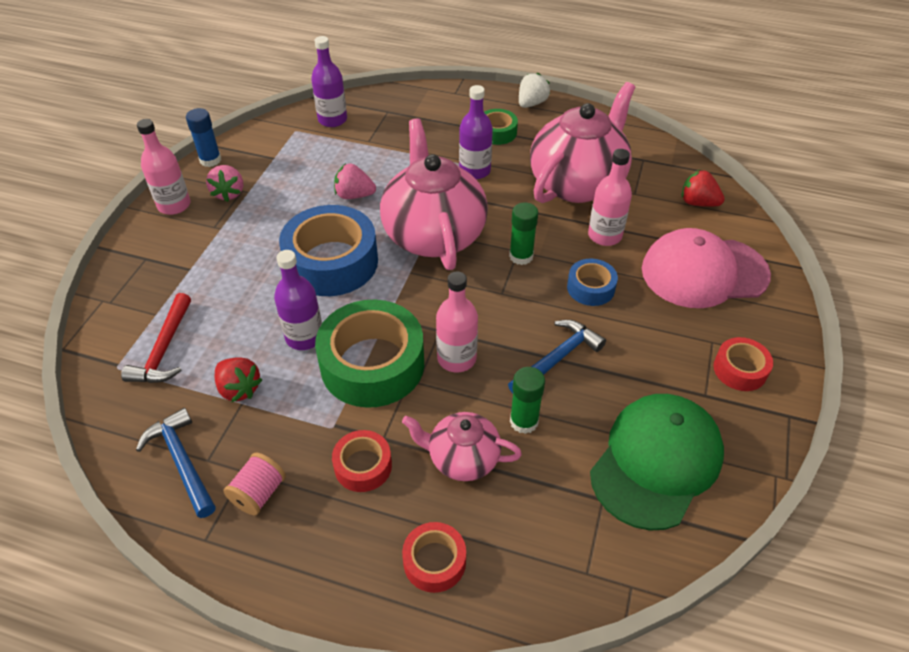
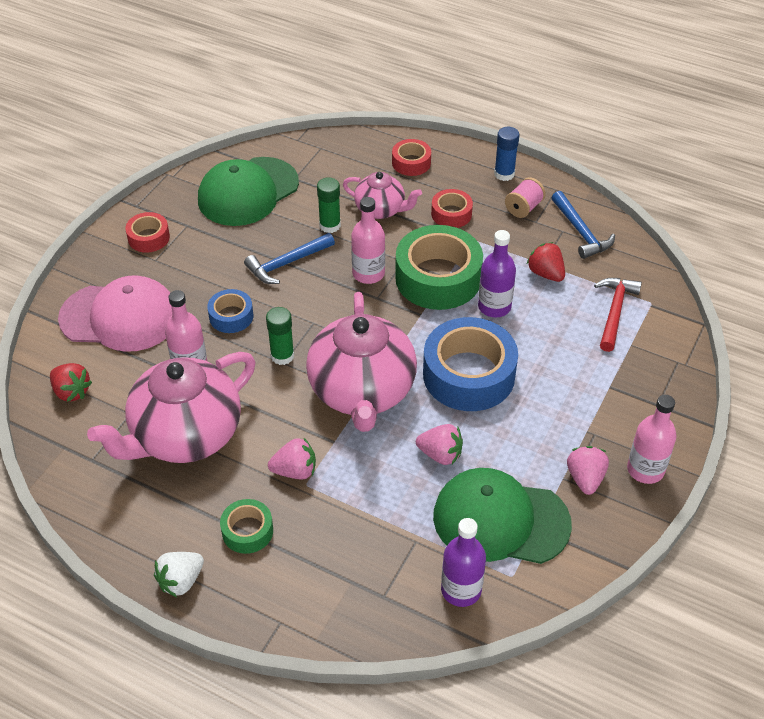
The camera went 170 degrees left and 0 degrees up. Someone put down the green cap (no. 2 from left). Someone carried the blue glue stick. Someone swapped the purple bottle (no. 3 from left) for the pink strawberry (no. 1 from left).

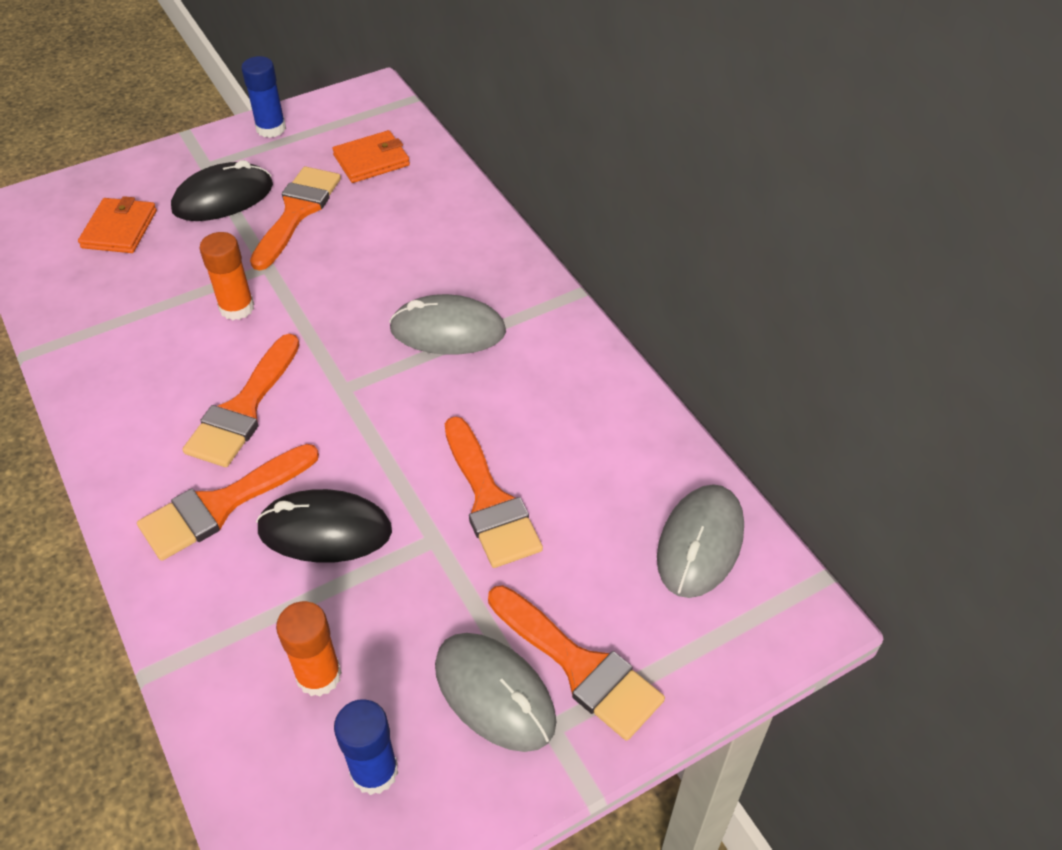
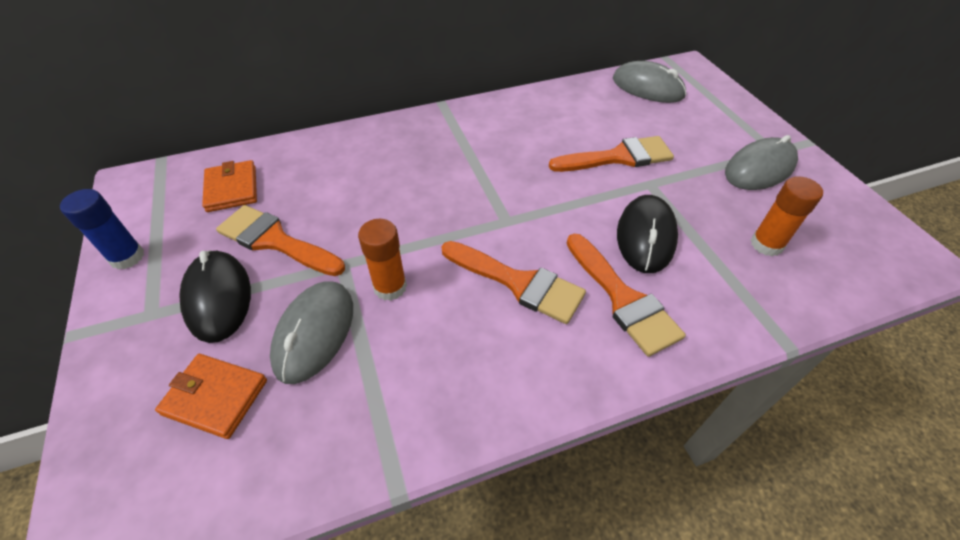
The camera went 80 degrees left and 0 degrees up. Someone took away the blue glue stick (no. 2 from left). Someone took away the orange brush (no. 5 from left). Someone carried the grey mouse (no. 1 from left).

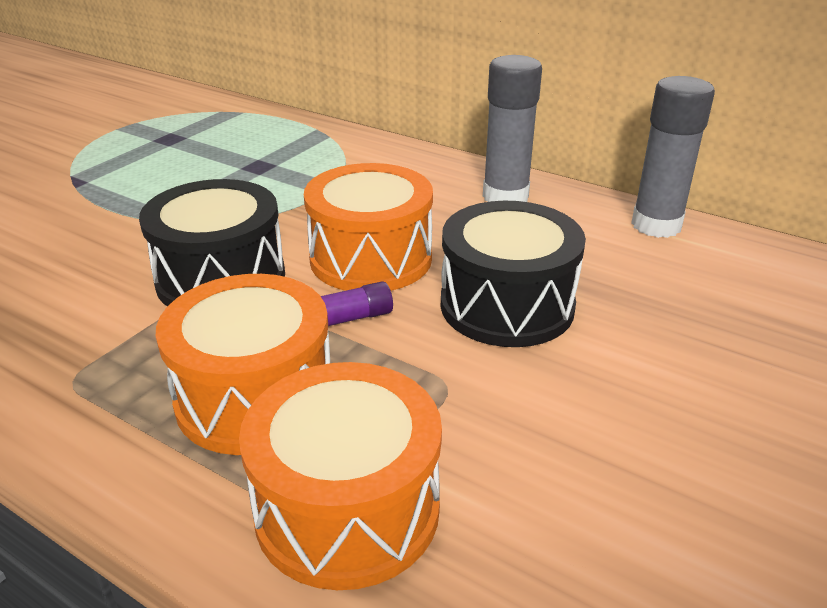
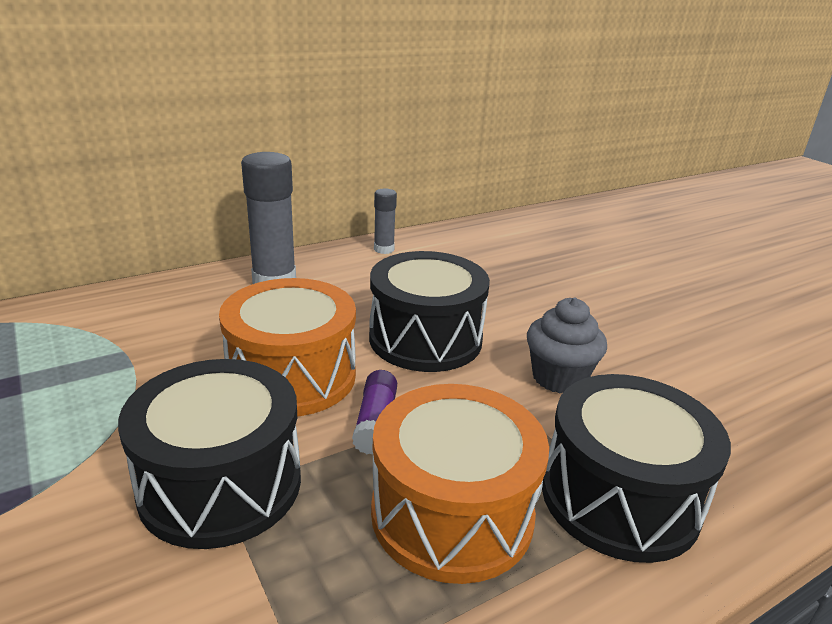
The camera went 65 degrees left and 5 degrees down. Someone put down the grey cupcake. Someone repainted the orange drum (no. 2 from left), which became the black drum (no. 3 from left). Someone scaled the grey glue stick (no. 2 from left) by 0.54.

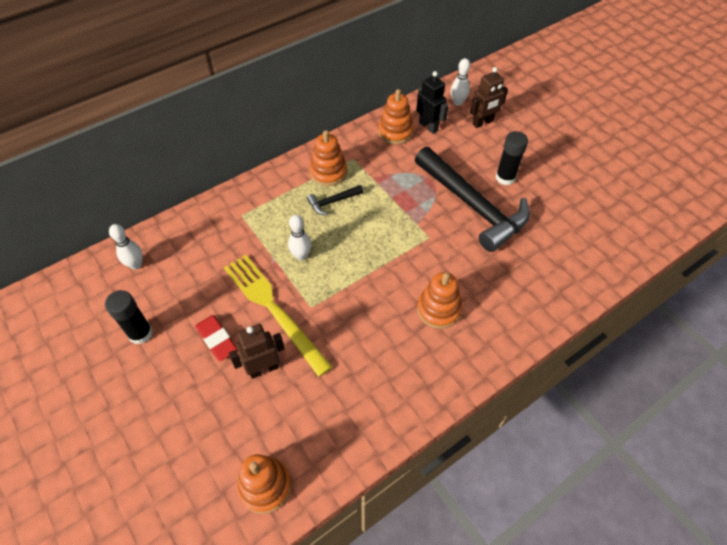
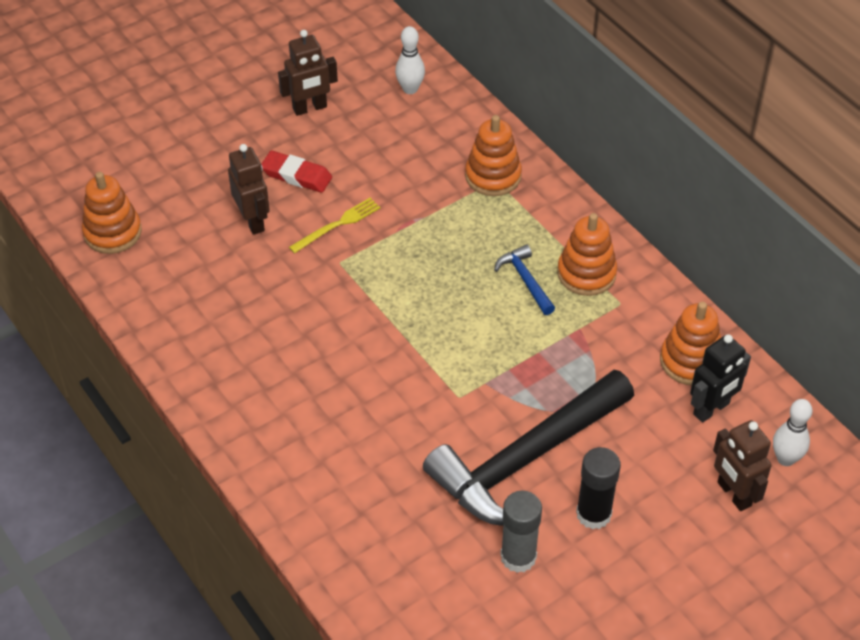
The camera went 90 degrees right and 5 degrees down. Someone took away the white bowling pin (no. 2 from left). Someone put down the grey glue stick. Someone carried the orange stacking toy (no. 4 from left in the first image). Someone swapped the black glue stick (no. 1 from left) for the brown robot (no. 2 from left). Someone repainted the black hammer (no. 1 from left), which became the blue hammer. Someone rotated the red eraser by 60 degrees clockwise. Someone scaled the yellow fork by 0.49.

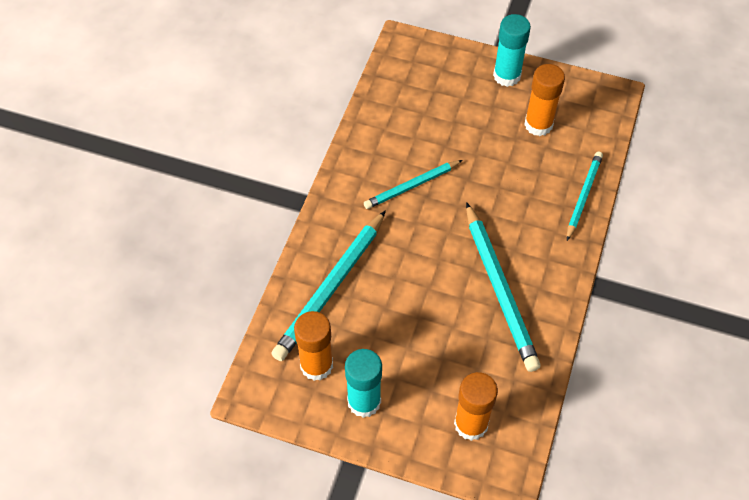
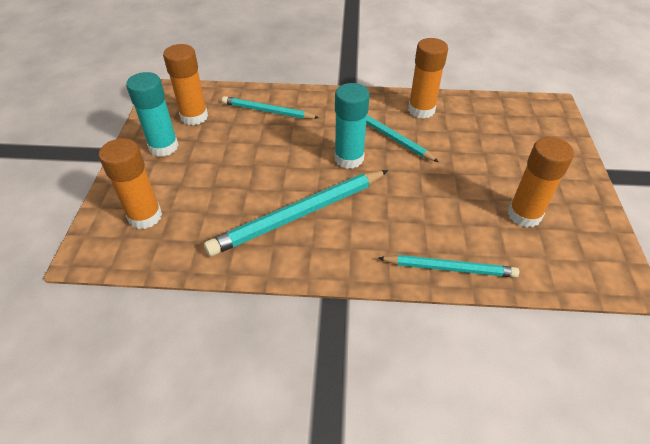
The camera went 75 degrees right and 10 degrees down. Someone put down the orange glue stick (no. 3 from left). Someone carried the turquoise glue stick (no. 2 from left). Someone scaled the turquoise pencil (no. 1 from left) by 0.61.

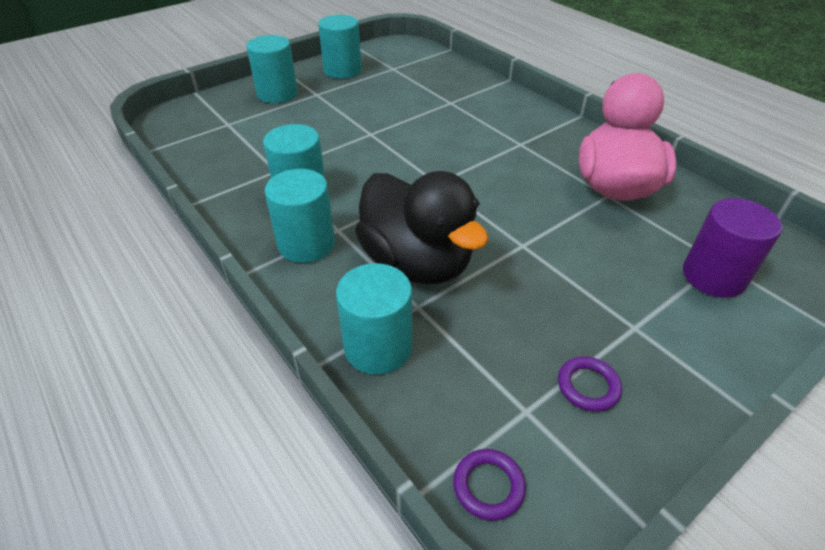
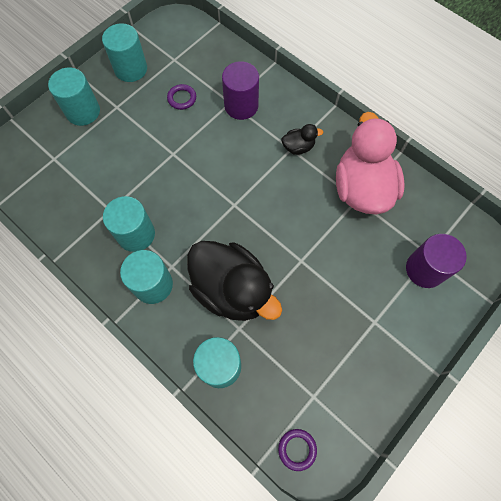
The camera went 10 degrees left and 25 degrees up. Someone put down the purple cylinder (no. 1 from left). Someone put down the black duck (no. 2 from left). Someone carried the purple ring (no. 2 from left in the first image).

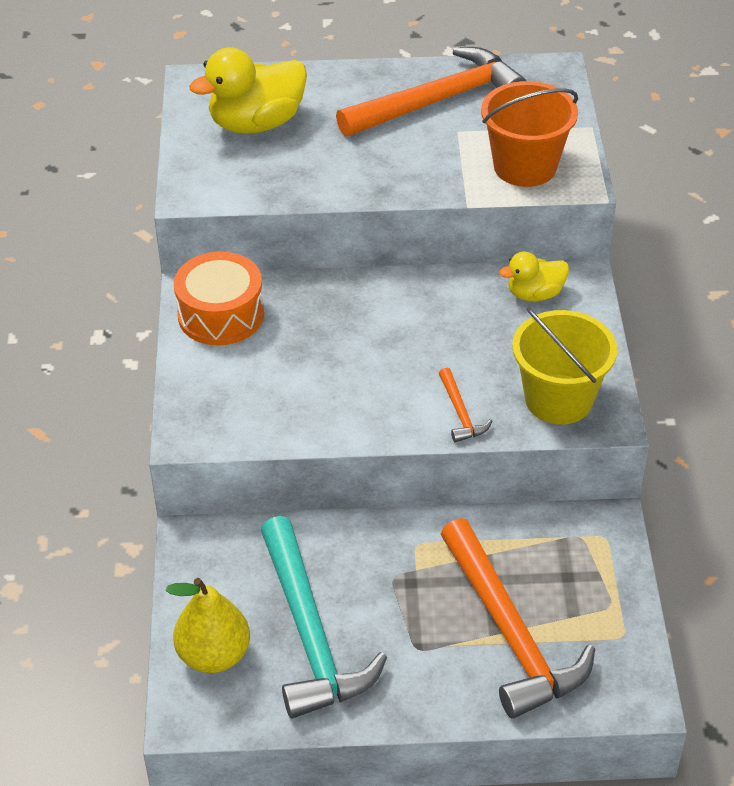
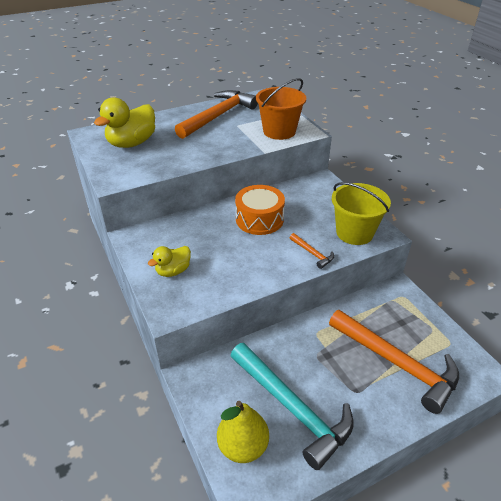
The camera went 25 degrees left and 5 degrees down. Someone carried the orange drum. Someone carried the yellow duck (no. 2 from left).

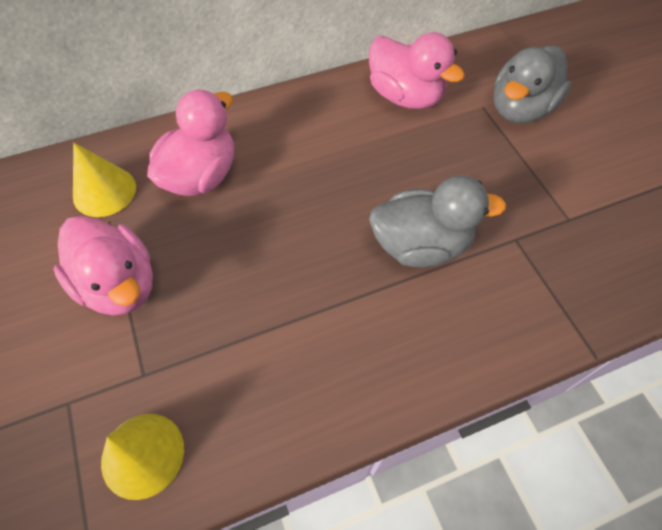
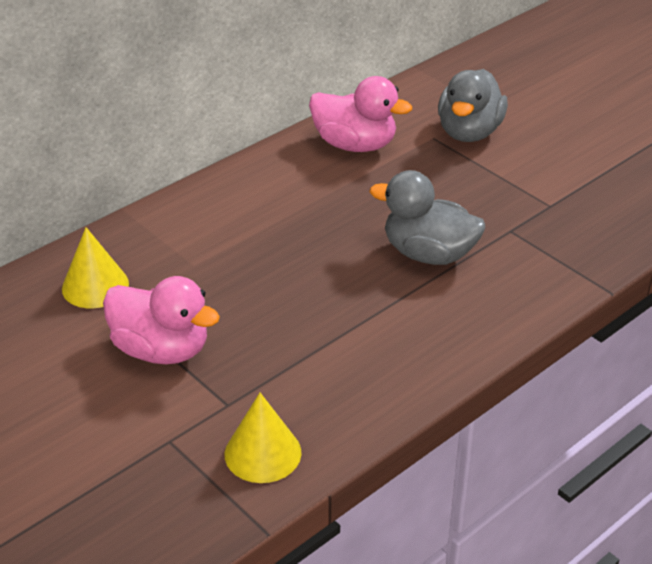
The camera went 20 degrees left and 20 degrees down. Someone took away the pink duck (no. 2 from left). Someone rotated the grey duck (no. 1 from left) by 135 degrees counterclockwise.

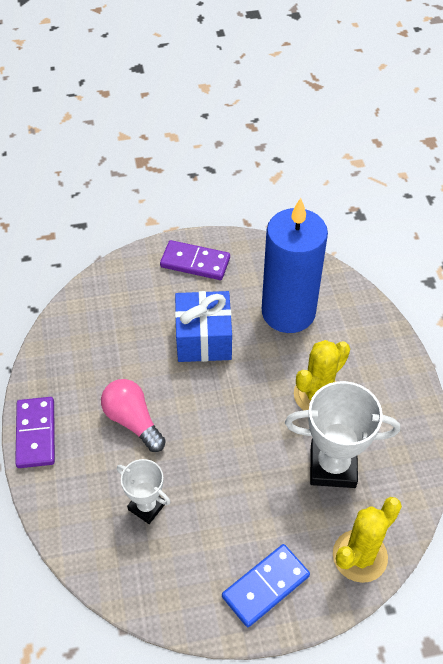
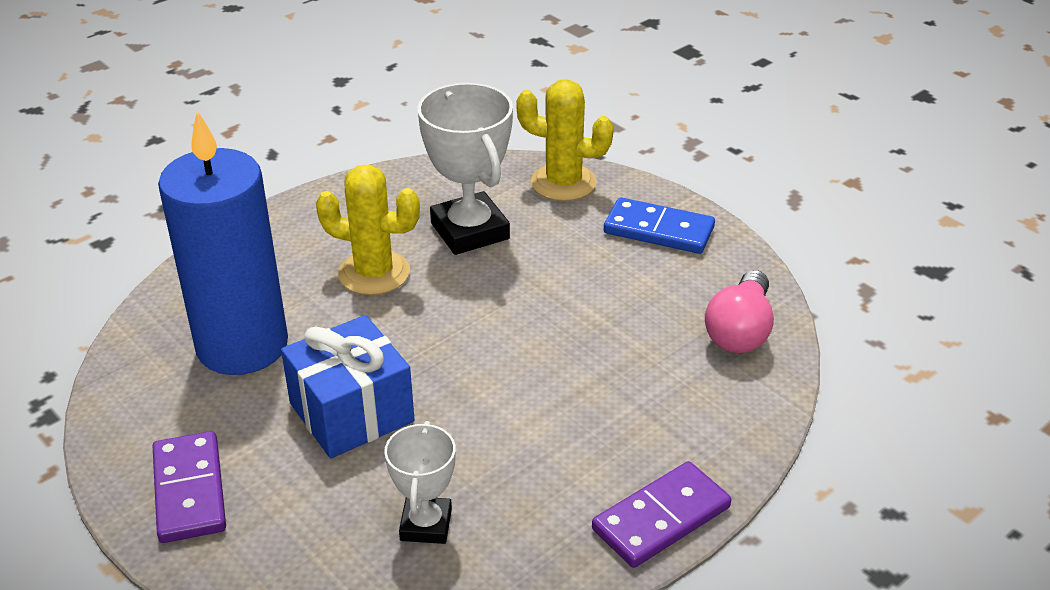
The camera went 120 degrees left and 15 degrees down. Someone carried the pink light bulb. Someone carried the white trophy (no. 1 from left).

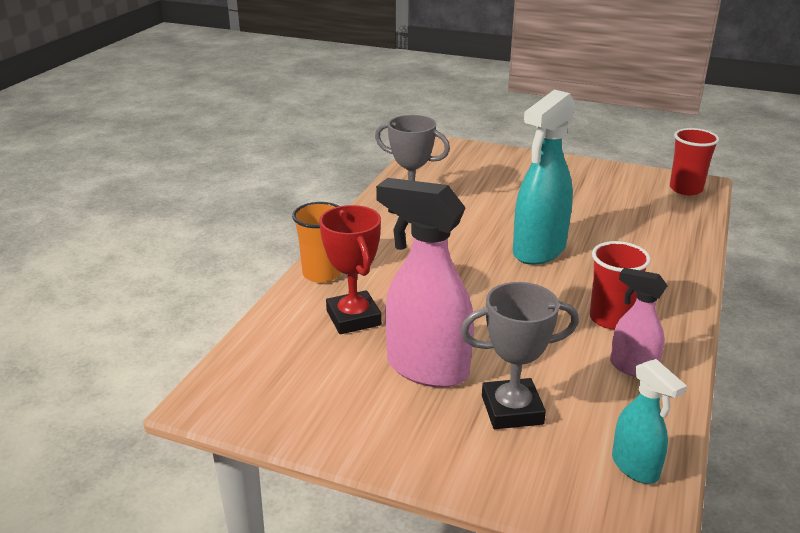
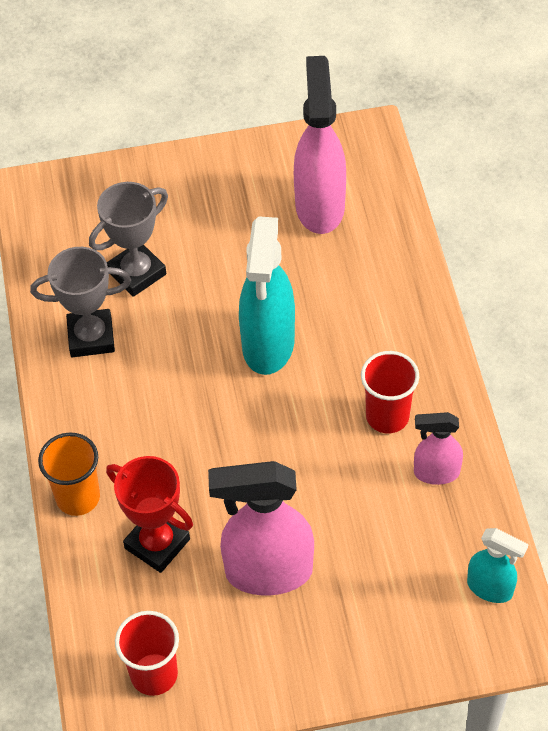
The camera went 30 degrees left and 25 degrees up. Someone put down the pink spray bottle (no. 2 from left). Someone carried the grey trophy (no. 2 from left). Someone carried the red cup (no. 2 from left in the first image).

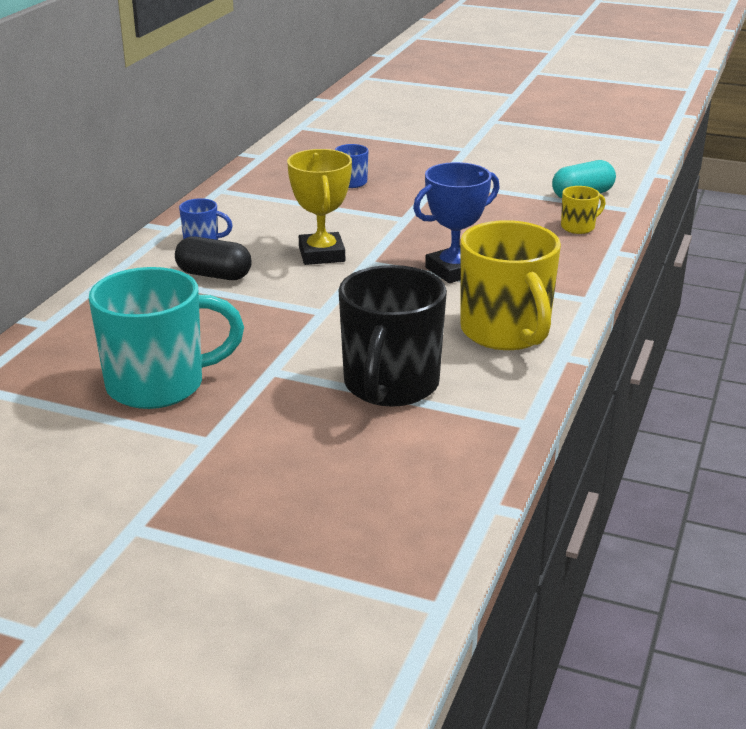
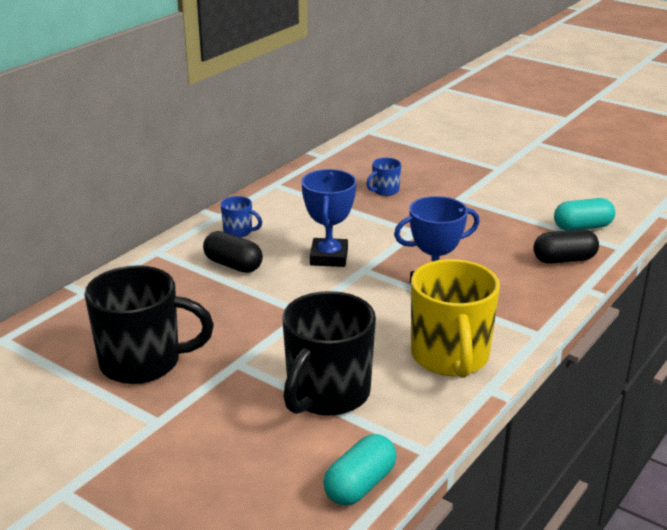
The camera went 15 degrees right and 0 degrees up. Someone put down the turquoise capsule (no. 1 from left). Someone swapped the yellow mug (no. 2 from left) for the black capsule (no. 2 from left). Someone repainted the turquoise mug, which became the black mug (no. 1 from left). Someone repainted the yellow trophy, which became the blue trophy (no. 1 from left).

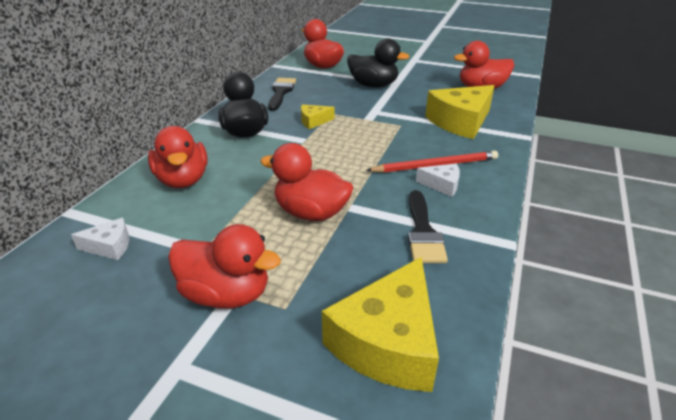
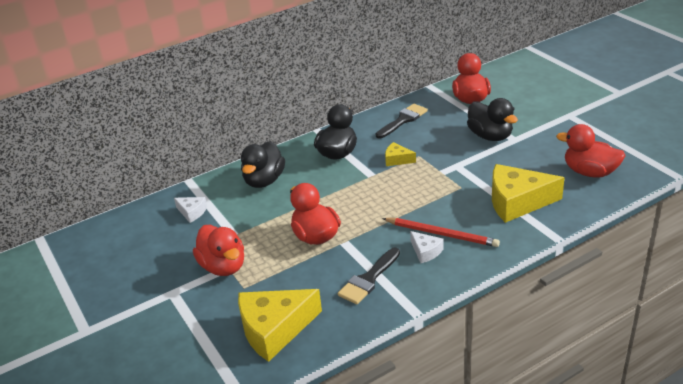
The camera went 40 degrees right and 0 degrees up. Someone repainted the red duck (no. 1 from left), which became the black duck (no. 1 from left).

